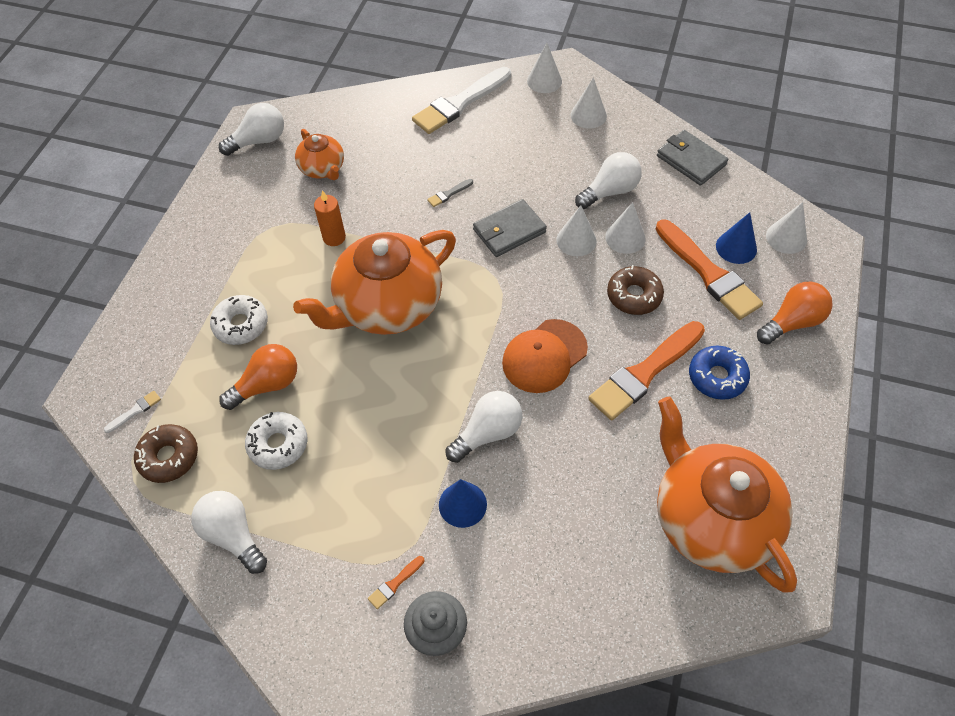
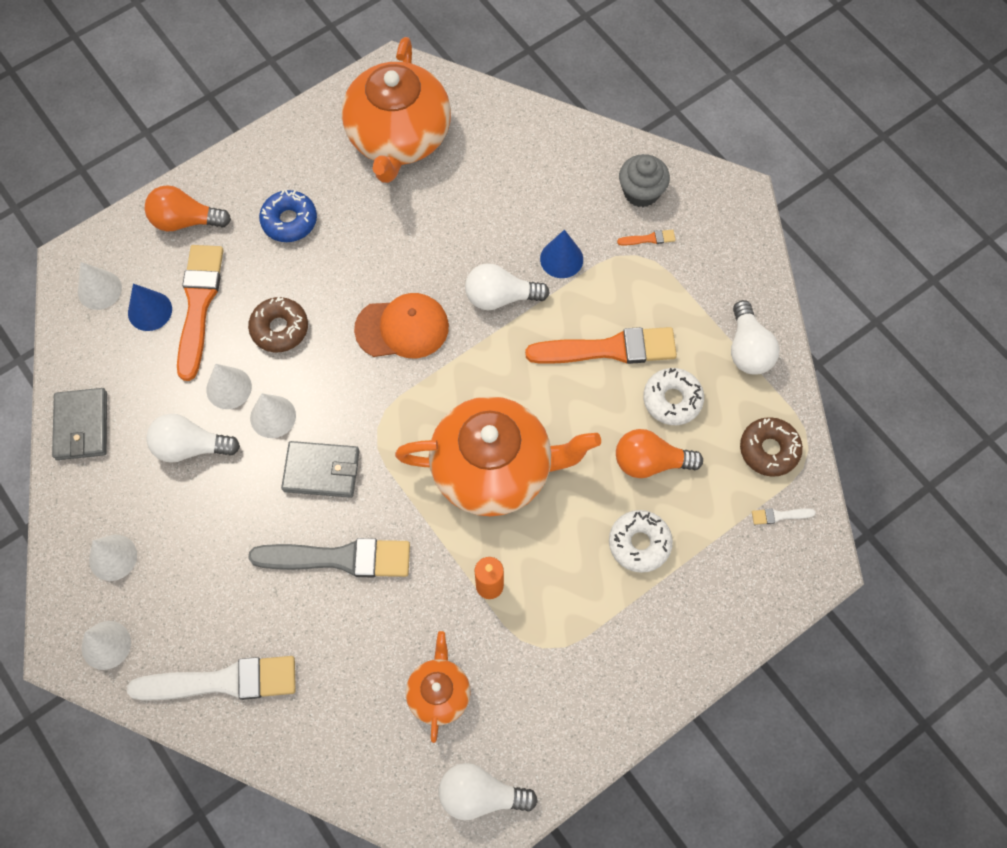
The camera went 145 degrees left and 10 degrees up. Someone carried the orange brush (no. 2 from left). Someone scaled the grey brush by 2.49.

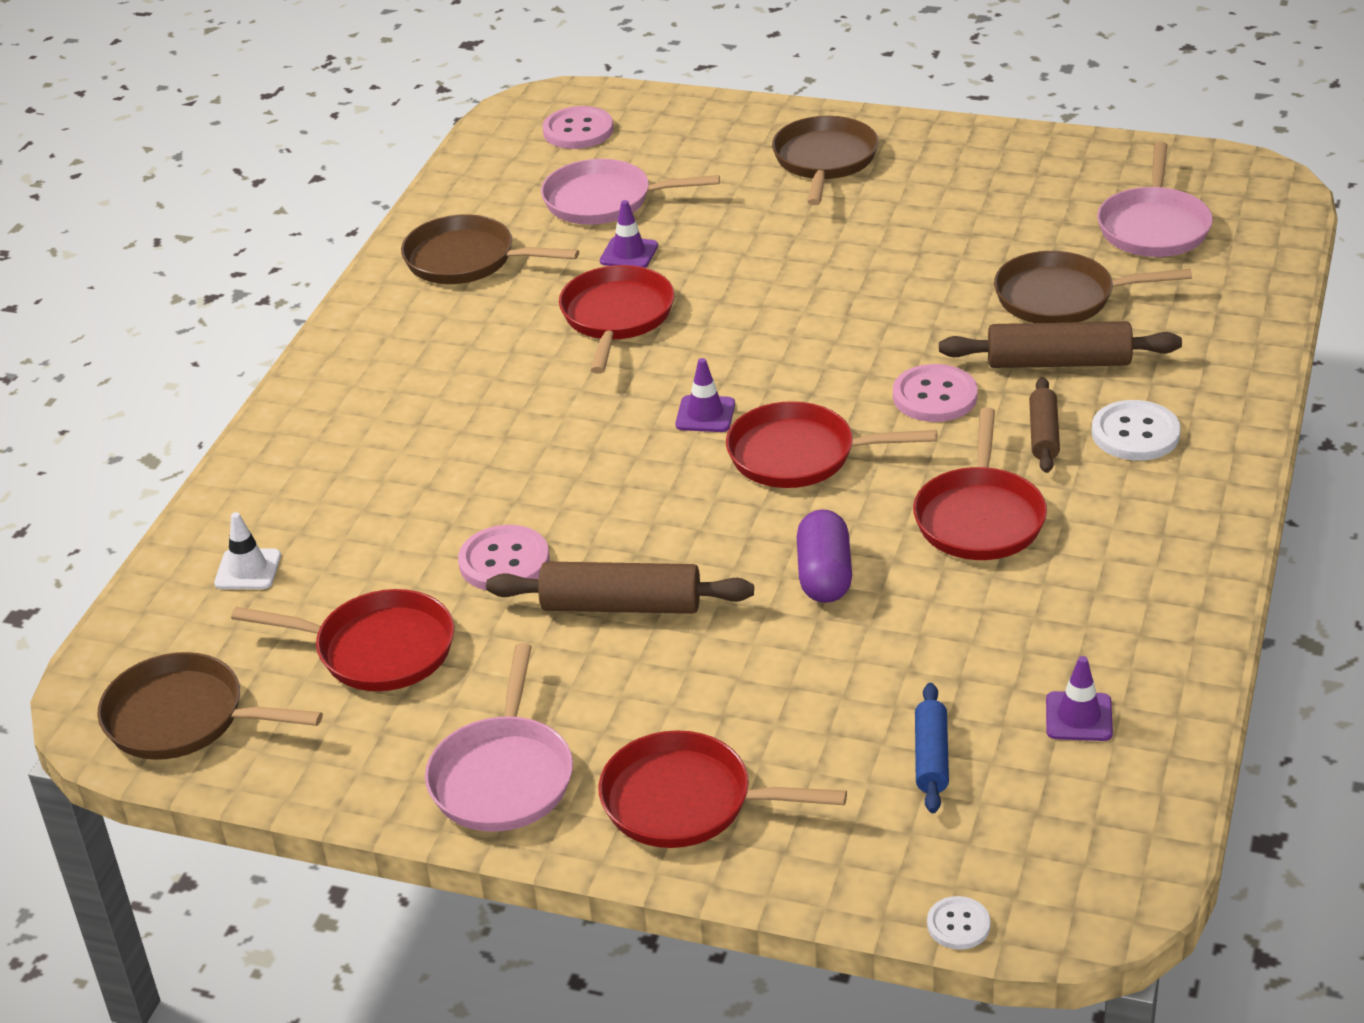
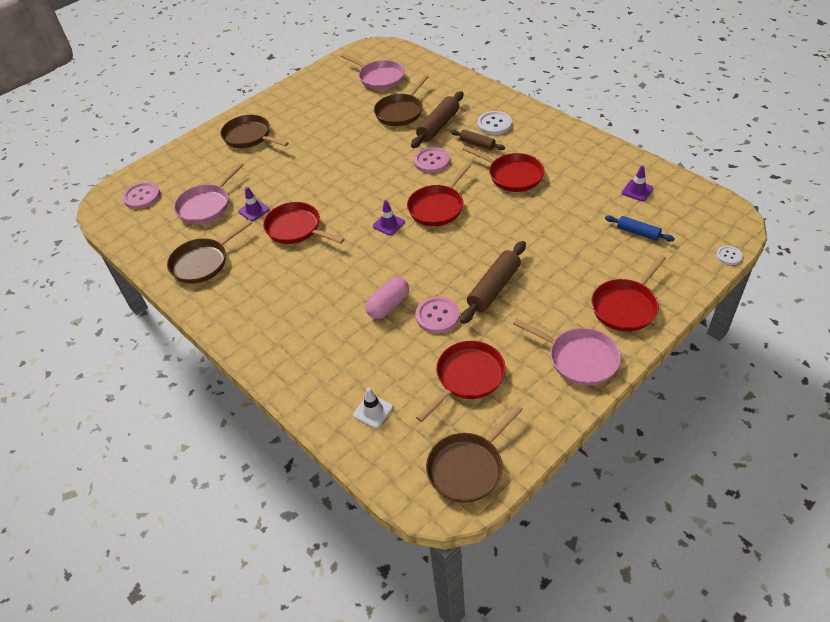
The camera went 60 degrees left and 10 degrees up. Someone took away the purple capsule. Someone put down the pink capsule.

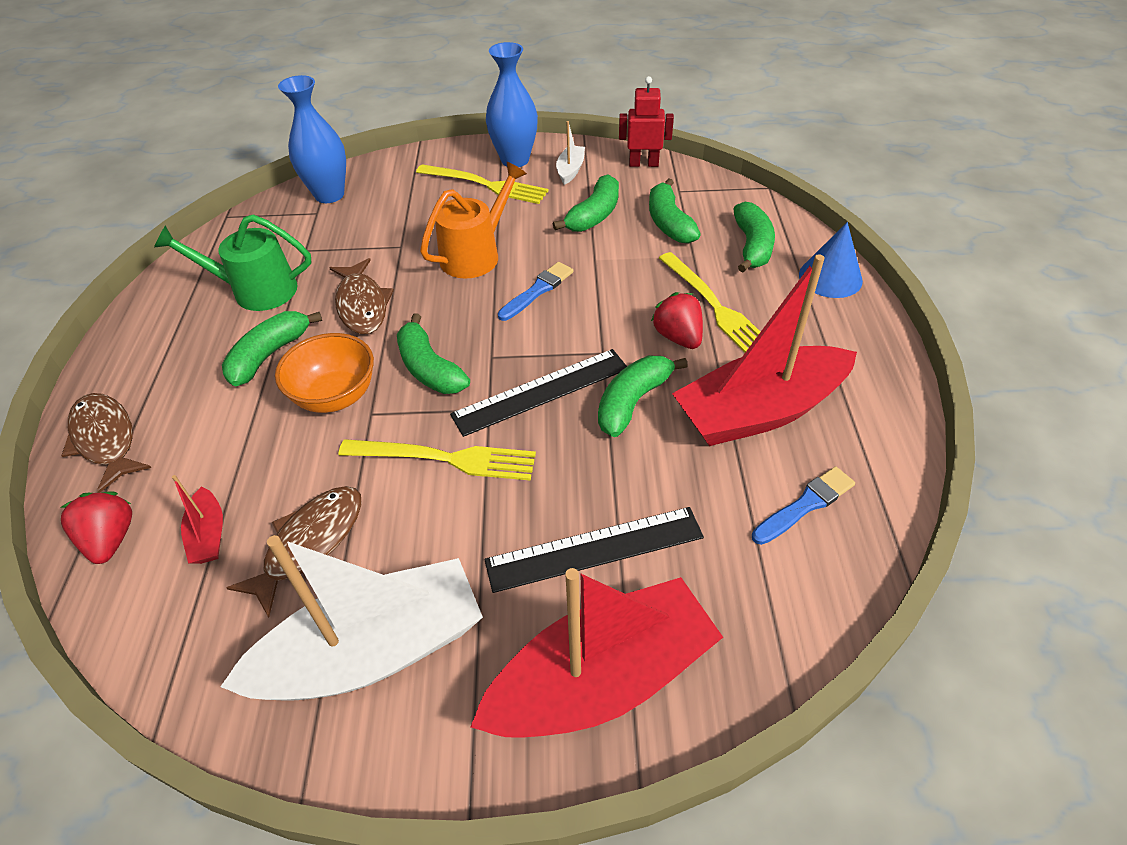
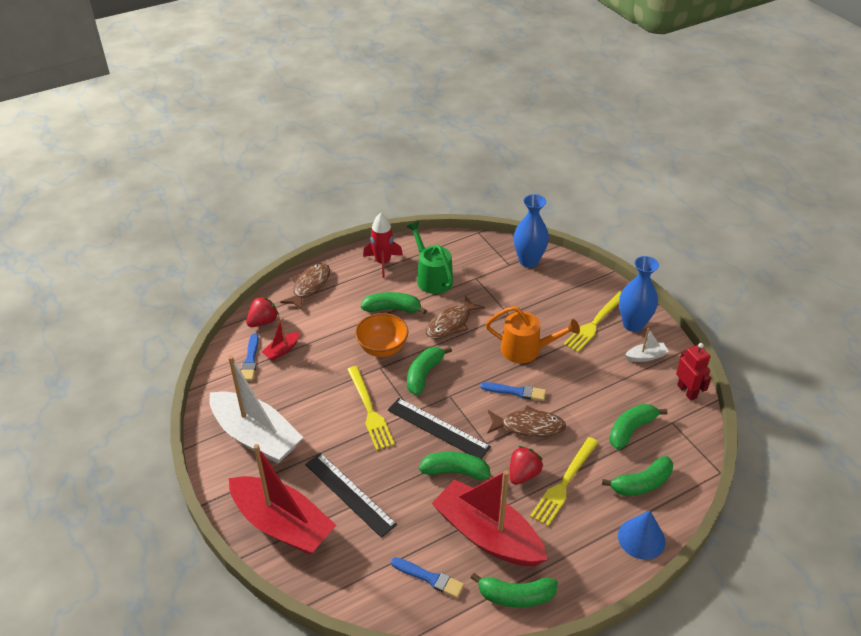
The camera went 60 degrees right and 5 degrees down. Someone put down the blue brush (no. 1 from left). Someone put down the red rocket. Someone carried the brown fish (no. 2 from left in the first image). Someone carried the green banana (no. 3 from left in the first image). Someone rotated the yellow fork (no. 2 from left in the first image) by 45 degrees clockwise.

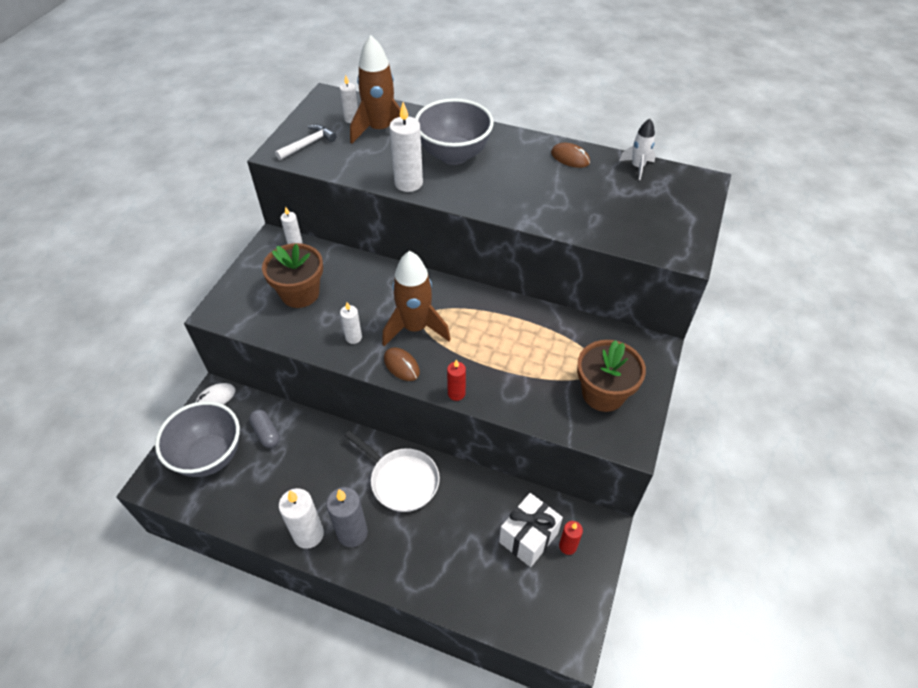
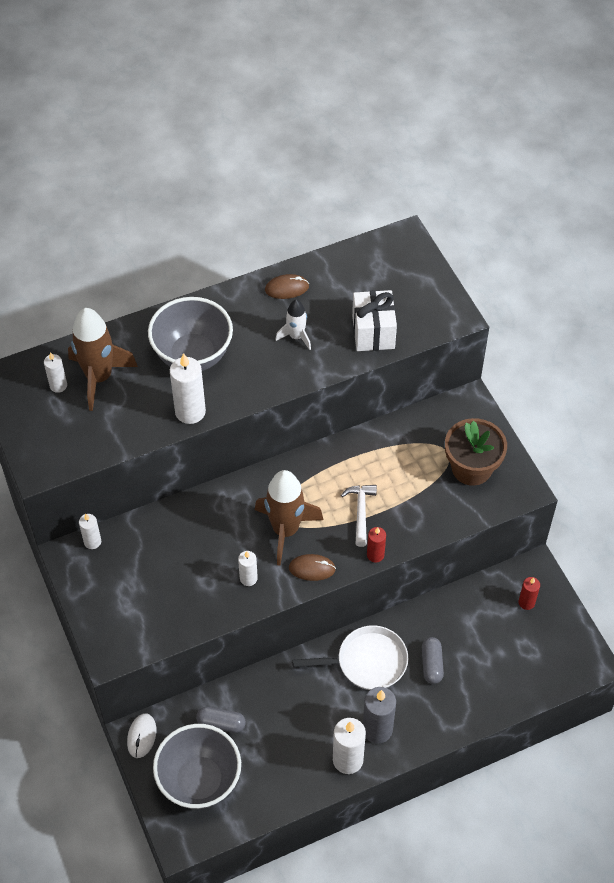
The camera went 45 degrees left and 5 degrees up. Someone took away the brown flower pot (no. 1 from left). Someone put down the grey capsule (no. 2 from left). Someone carried the white hammer. Someone carried the white gift. Someone carried the white rocket.

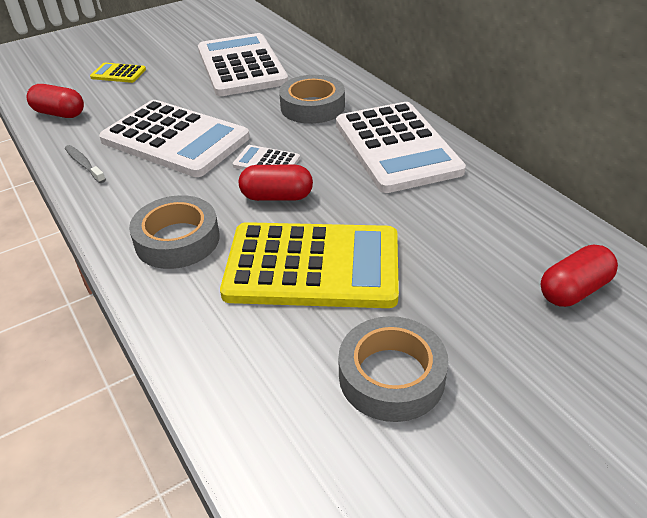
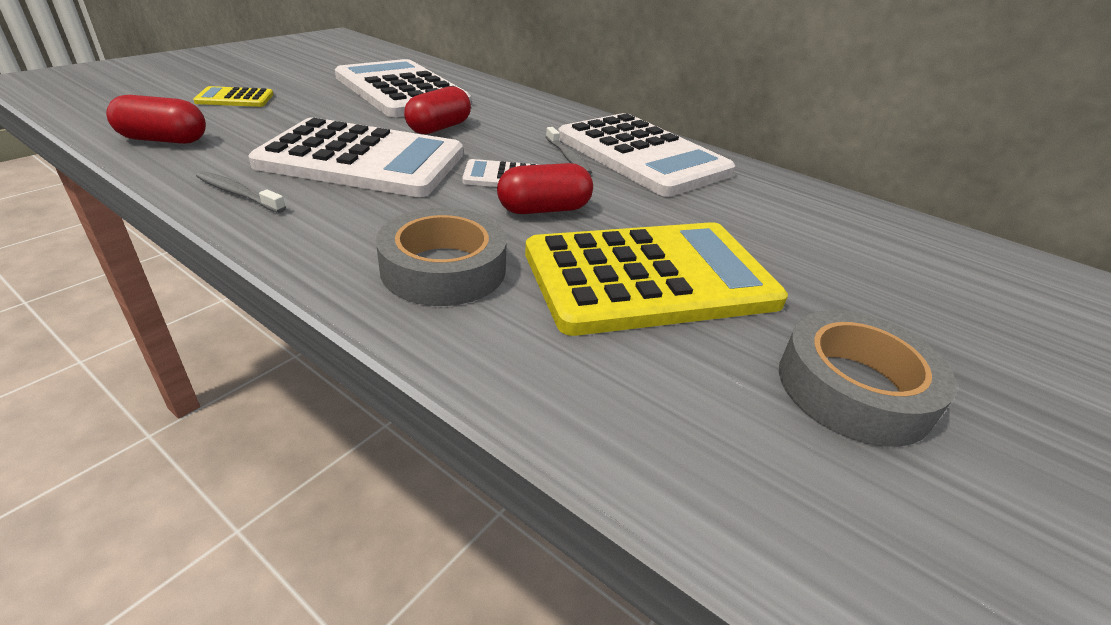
The camera went 25 degrees left and 5 degrees down. Someone took away the grey tape (no. 2 from left). Someone put down the grey toothbrush (no. 2 from left). Someone carried the red capsule (no. 3 from left in the first image).

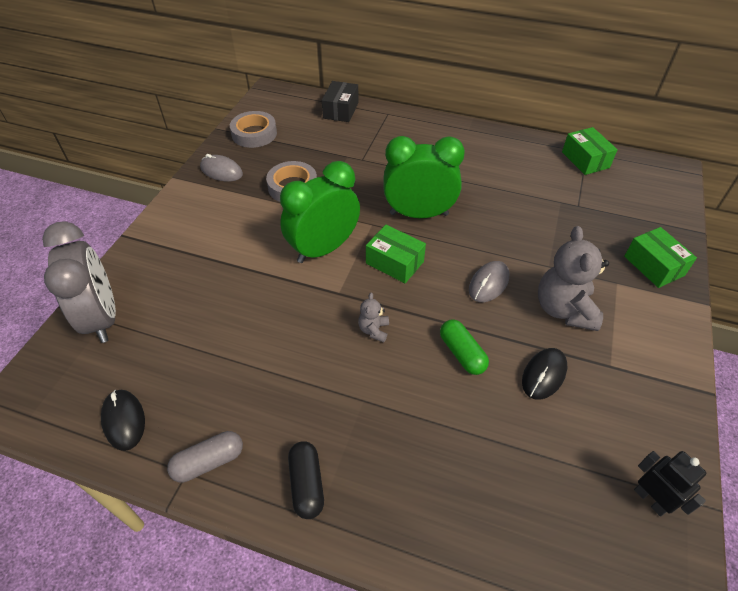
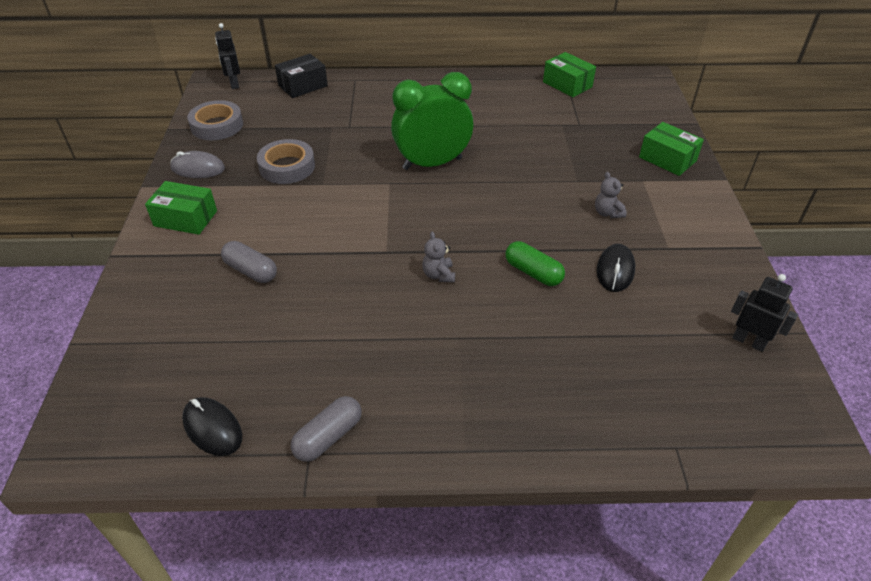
The camera went 20 degrees left and 5 degrees down. Someone took away the grey clock. Someone took away the green clock (no. 1 from left). Someone took away the black capsule. Someone took away the grey mouse (no. 2 from left). Someone put down the black robot (no. 1 from left). Someone put down the grey capsule (no. 1 from left). Someone carried the green box (no. 1 from left). Someone rotated the black box by 60 degrees clockwise. Someone scaled the grey teddy bear (no. 2 from left) by 0.47.

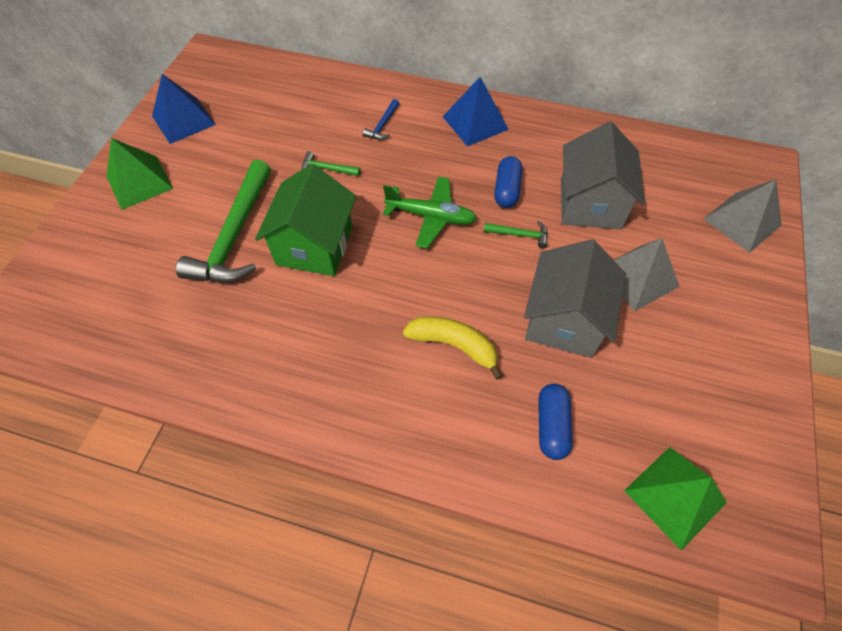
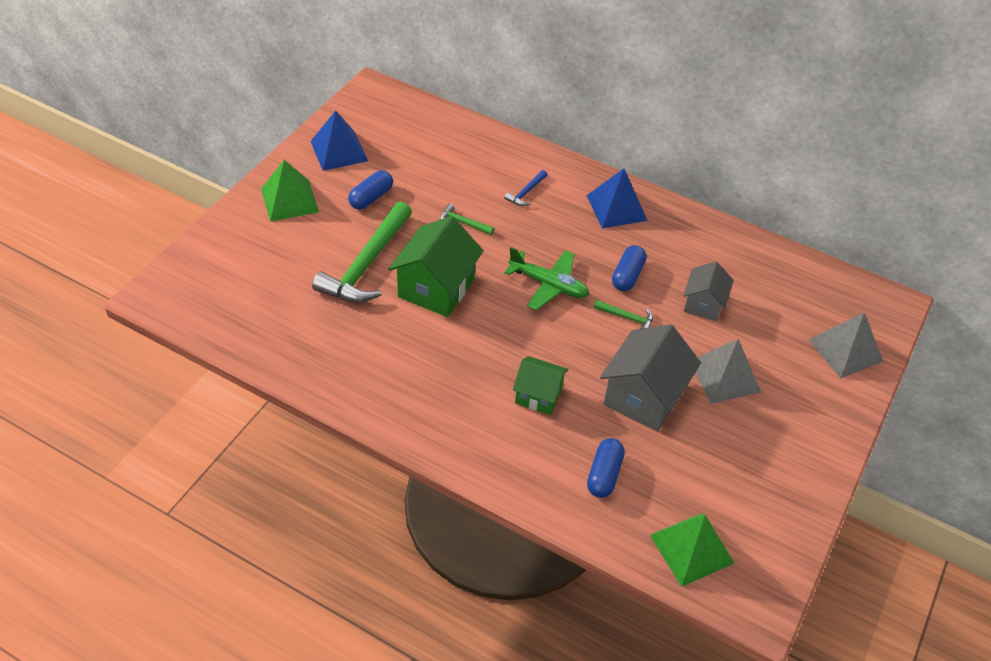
The camera went 10 degrees right and 10 degrees down. Someone put down the blue capsule (no. 1 from left). Someone swapped the yellow banana for the green house (no. 2 from left). Someone scaled the grey house (no. 2 from left) by 0.60.

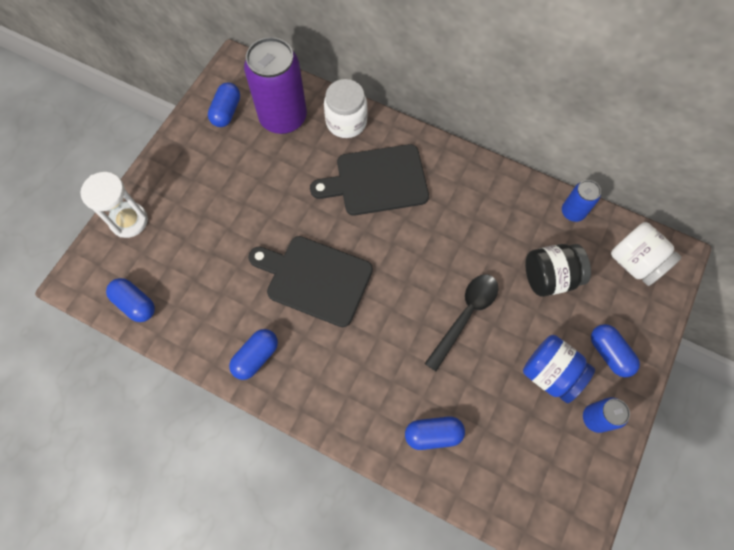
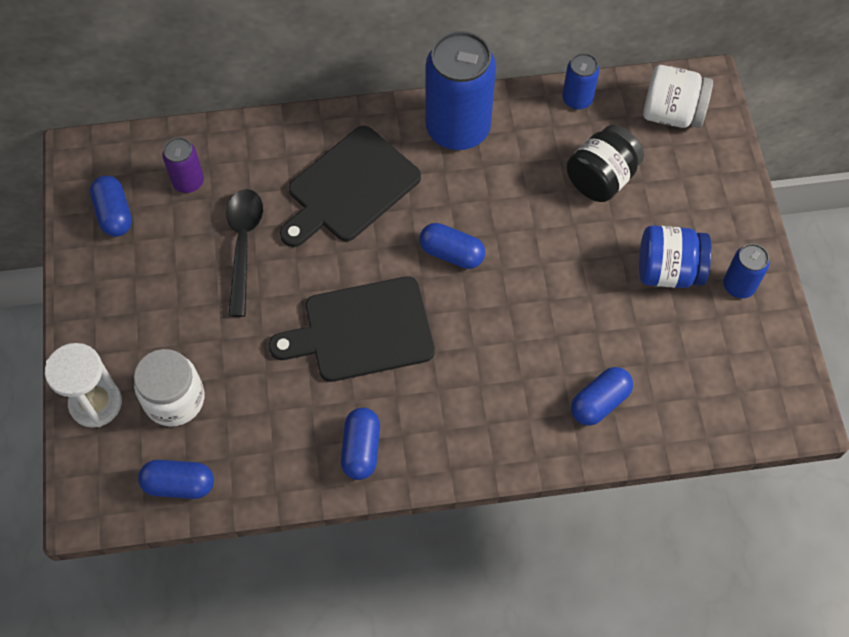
The camera went 35 degrees left and 5 degrees down. Someone put down the blue can (no. 1 from left). Someone carried the white jar (no. 1 from left). Someone carried the black spoon. Someone carried the blue capsule (no. 5 from left in the first image). Someone scaled the purple can by 0.49.

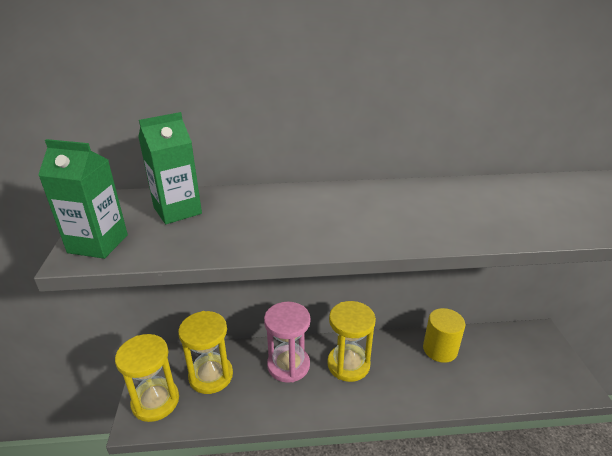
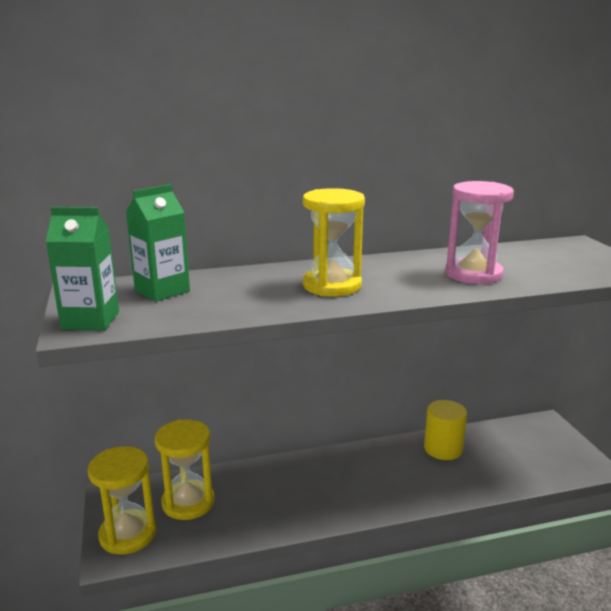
The camera went 10 degrees left and 10 degrees down. Someone carried the pink hourglass. Someone carried the yellow hourglass (no. 3 from left).

